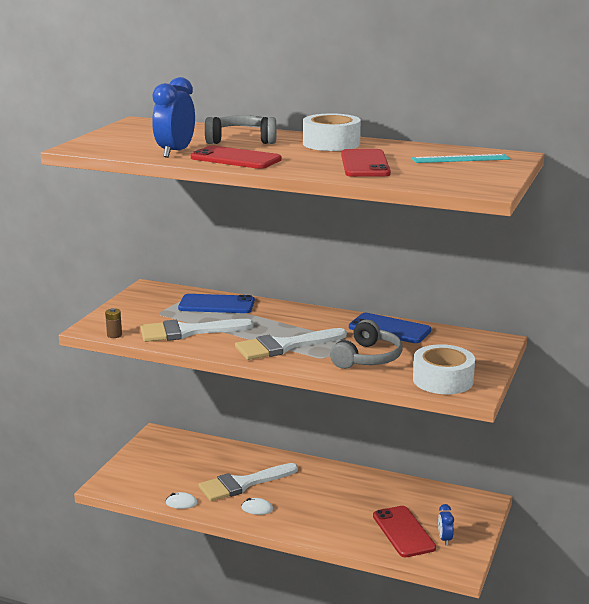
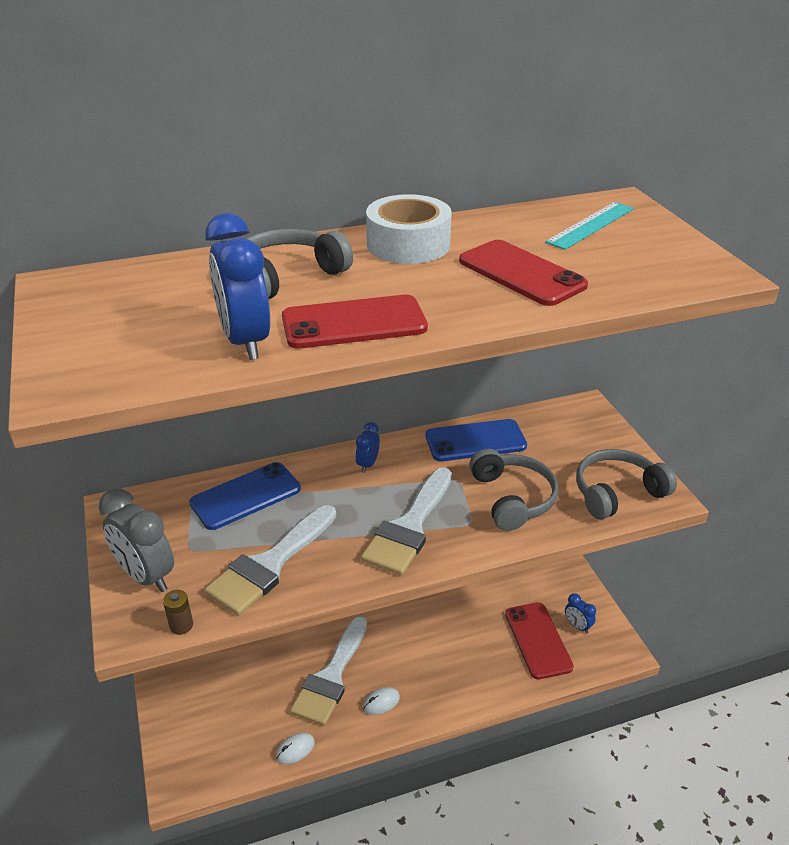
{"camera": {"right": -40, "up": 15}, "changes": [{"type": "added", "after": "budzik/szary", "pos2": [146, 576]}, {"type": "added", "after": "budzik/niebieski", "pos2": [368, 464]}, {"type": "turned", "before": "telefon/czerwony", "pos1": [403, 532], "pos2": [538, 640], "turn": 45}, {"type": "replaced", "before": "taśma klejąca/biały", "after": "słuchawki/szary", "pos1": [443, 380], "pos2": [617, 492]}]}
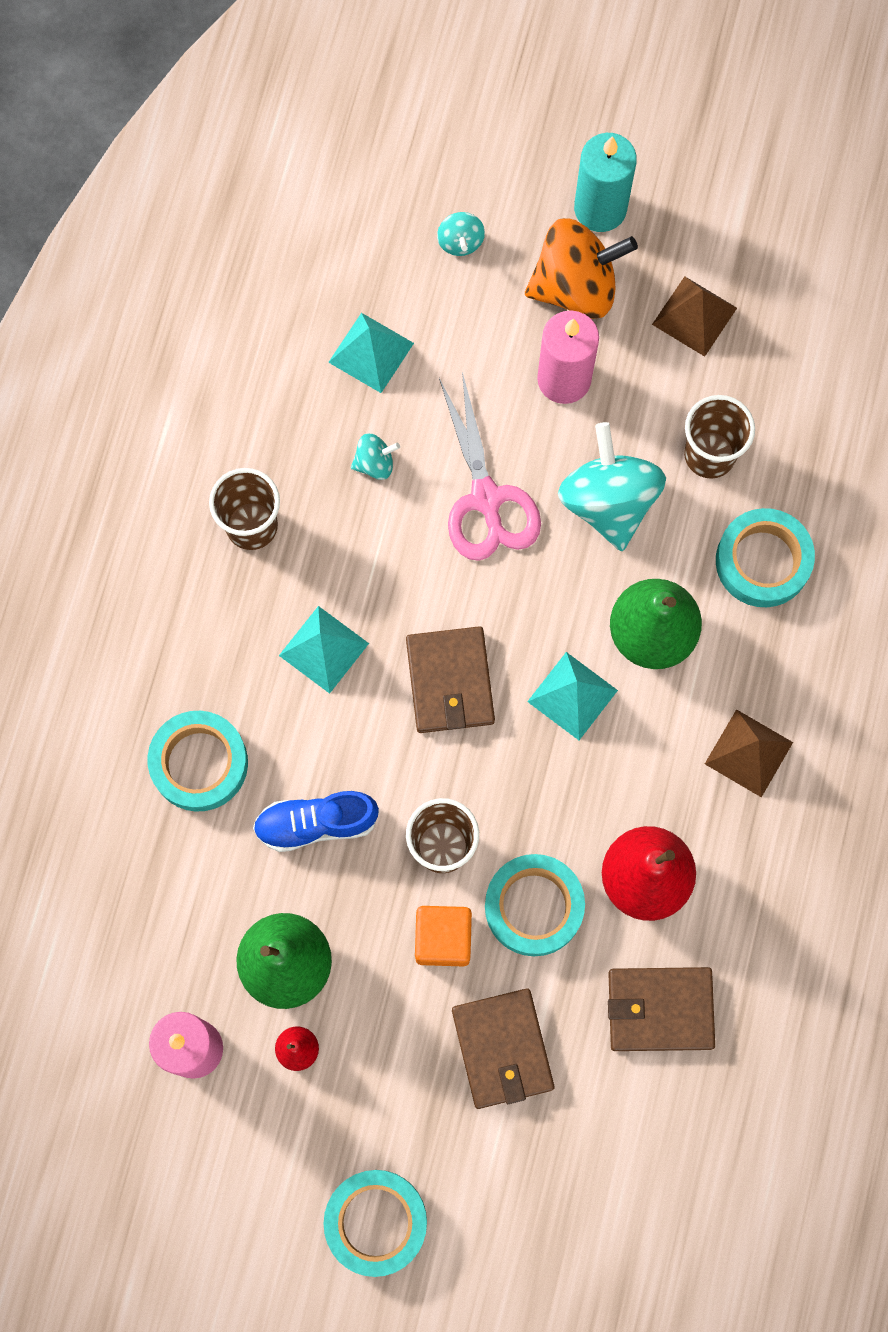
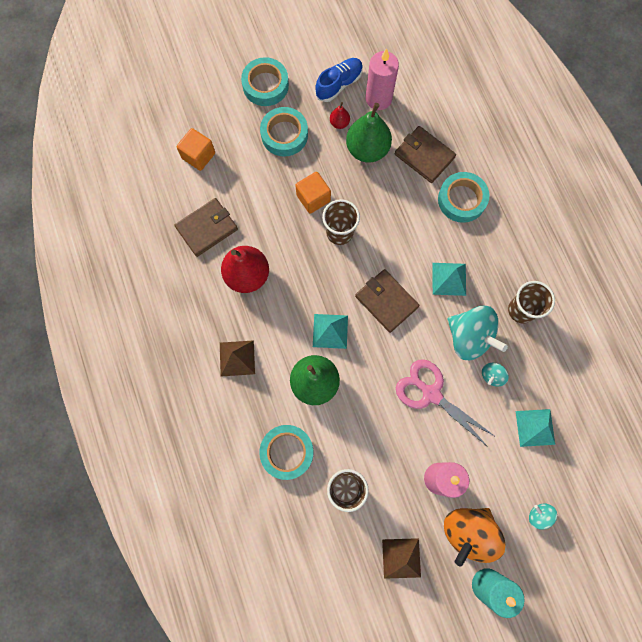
{"camera": {"right": 145, "up": 0}, "changes": [{"type": "added", "after": "sześcian/pomarańczowy", "pos2": [198, 156]}, {"type": "moved", "before": "taśma klejąca/turkusowy", "pos1": [534, 906], "pos2": [284, 135]}, {"type": "moved", "before": "but/niebieski", "pos1": [316, 823], "pos2": [339, 84]}, {"type": "moved", "before": "portfel/brązowy", "pos1": [502, 1049], "pos2": [424, 156]}, {"type": "moved", "before": "bączek/turkusowy", "pos1": [608, 502], "pos2": [469, 337]}]}
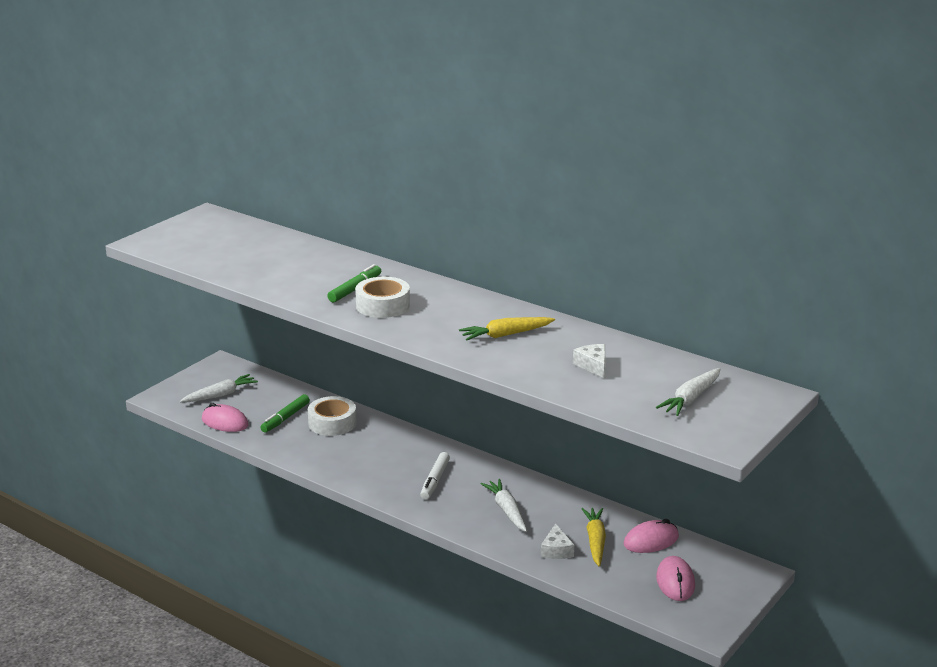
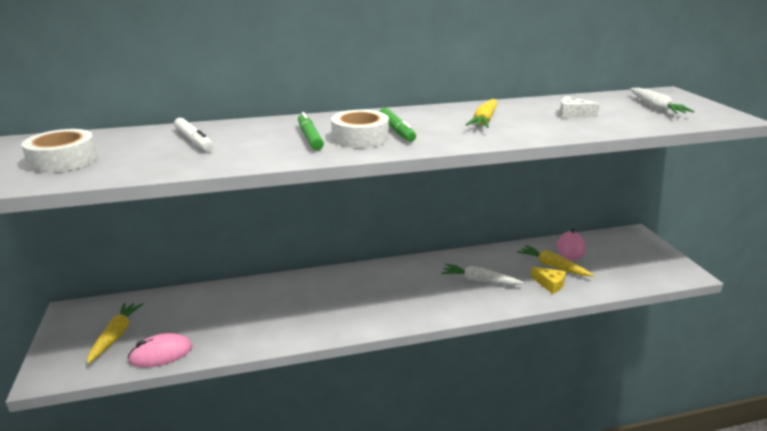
{"camera": {"right": -50, "up": 0}, "changes": [{"type": "moved", "before": "taśma klejąca/biały", "pos1": [332, 423], "pos2": [63, 160]}, {"type": "recoloured", "before": "marchewka/biały", "after": "marchewka/żółty", "pos1": [220, 395], "pos2": [116, 335]}, {"type": "moved", "before": "flamaster/biały", "pos1": [435, 480], "pos2": [194, 140]}, {"type": "moved", "before": "flamaster/zielony", "pos1": [286, 418], "pos2": [396, 130]}, {"type": "recoloured", "before": "ser/biały", "after": "ser/żółty", "pos1": [556, 550], "pos2": [550, 284]}, {"type": "removed", "before": "myszka/różowy", "pos1": [675, 582]}]}
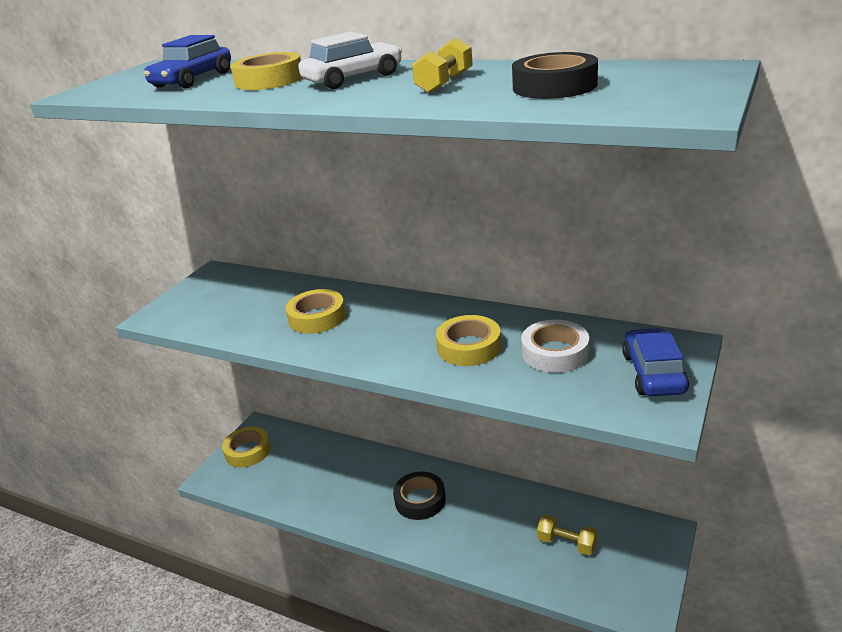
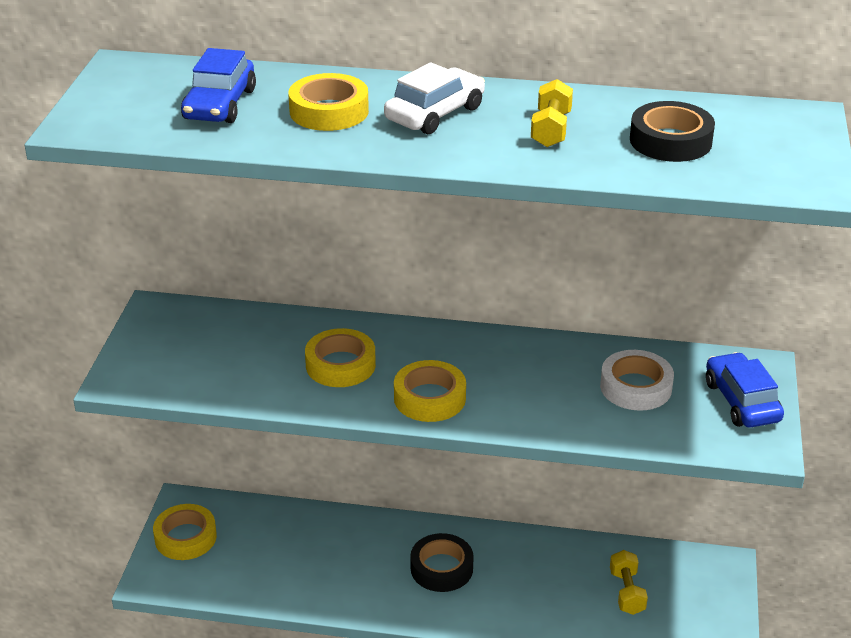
{"camera": {"right": -20, "up": 5}, "changes": [{"type": "moved", "before": "taśma klejąca/żółty", "pos1": [469, 347], "pos2": [429, 398]}, {"type": "turned", "before": "hantel/żółty", "pos1": [567, 543], "pos2": [626, 592], "turn": 75}]}
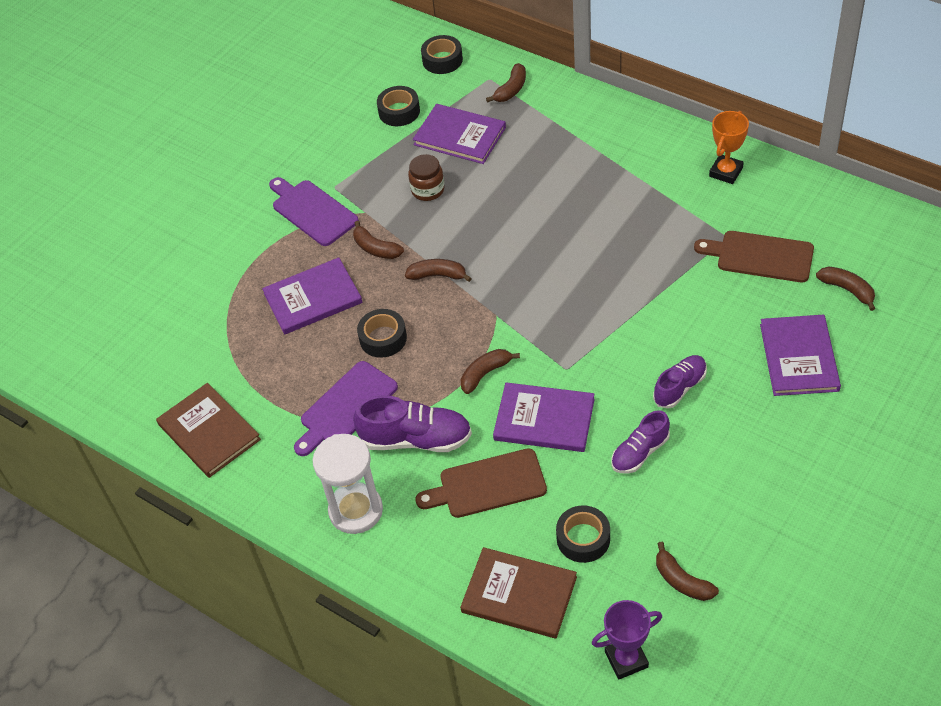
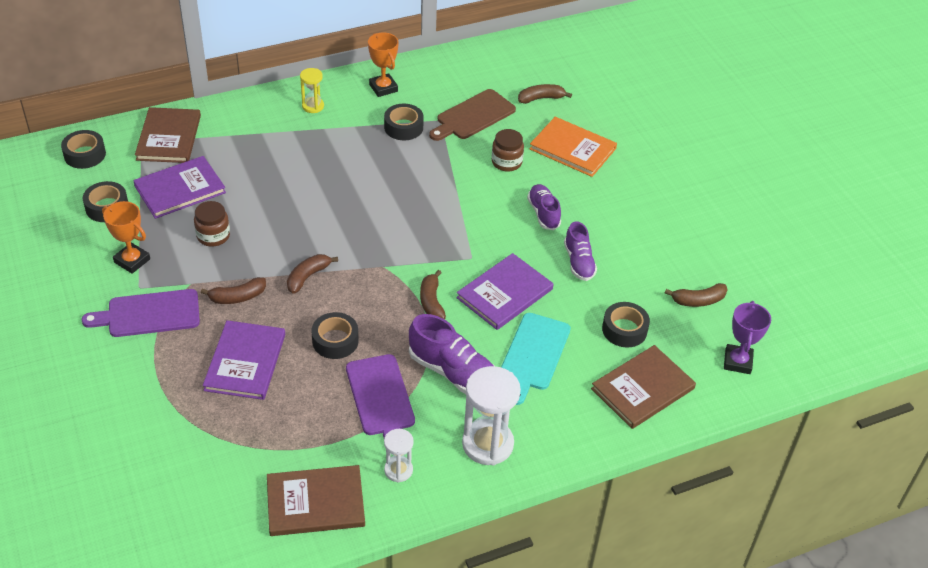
{"camera": {"right": -65, "up": -5}, "changes": [{"type": "added", "after": "puchar/pomarańczowy", "pos2": [132, 261]}, {"type": "replaced", "before": "banan/brązowy", "after": "książka/brązowy", "pos1": [511, 89], "pos2": [169, 137]}, {"type": "added", "after": "klepsydra/żółty", "pos2": [313, 106]}, {"type": "added", "after": "taśma klejąca/czarny", "pos2": [403, 127]}, {"type": "added", "after": "klepsydra/biały", "pos2": [398, 470]}, {"type": "turned", "before": "but/fioletowy", "pos1": [416, 439], "pos2": [454, 373], "turn": 90}, {"type": "added", "after": "słoik/brązowy", "pos2": [506, 162]}, {"type": "recoloured", "before": "deska do krojenia/brązowy", "after": "deska do krojenia/turkusowy", "pos1": [487, 485], "pos2": [533, 355]}, {"type": "recoloured", "before": "książka/fioletowy", "after": "książka/pomarańczowy", "pos1": [799, 357], "pos2": [572, 149]}]}
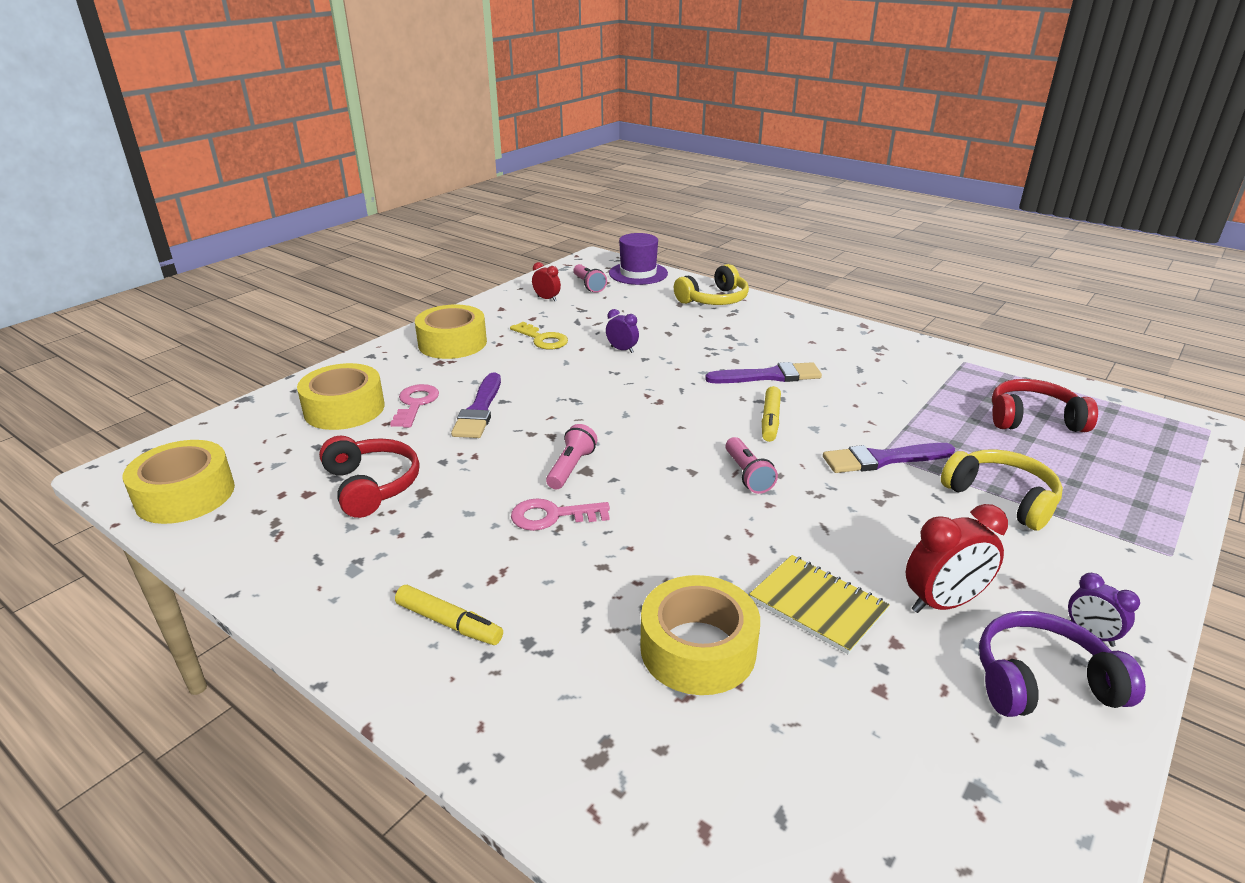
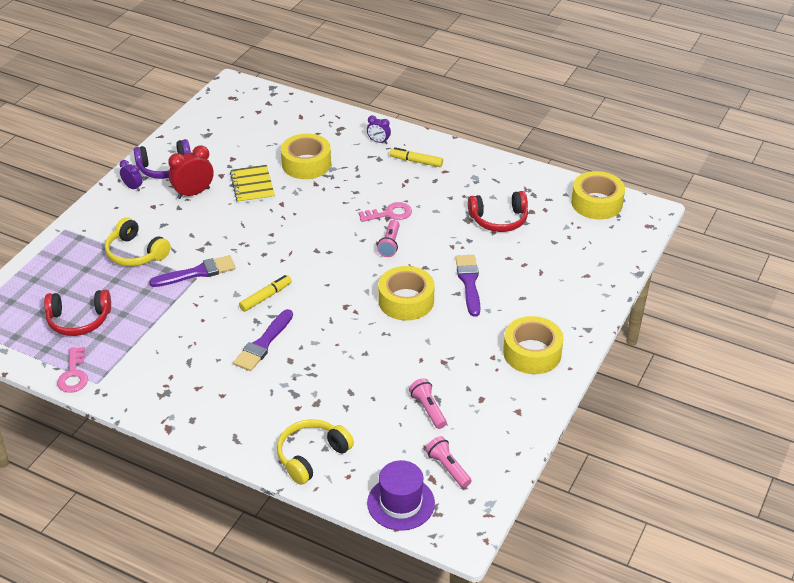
{"camera": {"right": 170, "up": 10}, "changes": [{"type": "moved", "before": "klucz/różowy", "pos1": [415, 404], "pos2": [74, 374]}, {"type": "turned", "before": "zeszyt/żółty", "pos1": [817, 605], "pos2": [252, 186], "turn": 45}, {"type": "turned", "before": "pędzel/fioletowy", "pos1": [769, 376], "pos2": [263, 343], "turn": -45}, {"type": "turned", "before": "flamaster/żółty", "pos1": [770, 420], "pos2": [266, 297], "turn": 45}, {"type": "moved", "before": "budzik/fioletowy", "pos1": [622, 350], "pos2": [378, 141]}, {"type": "moved", "before": "taśma klejąca/żółty", "pos1": [344, 409], "pos2": [406, 301]}, {"type": "moved", "before": "latarka/różowy", "pos1": [747, 475], "pos2": [428, 409]}, {"type": "turned", "before": "słuchawki/czerwony", "pos1": [372, 485], "pos2": [499, 220], "turn": -60}, {"type": "removed", "before": "klucz/żółty", "pos1": [542, 339]}, {"type": "removed", "before": "budzik/czerwony", "pos1": [547, 299]}]}
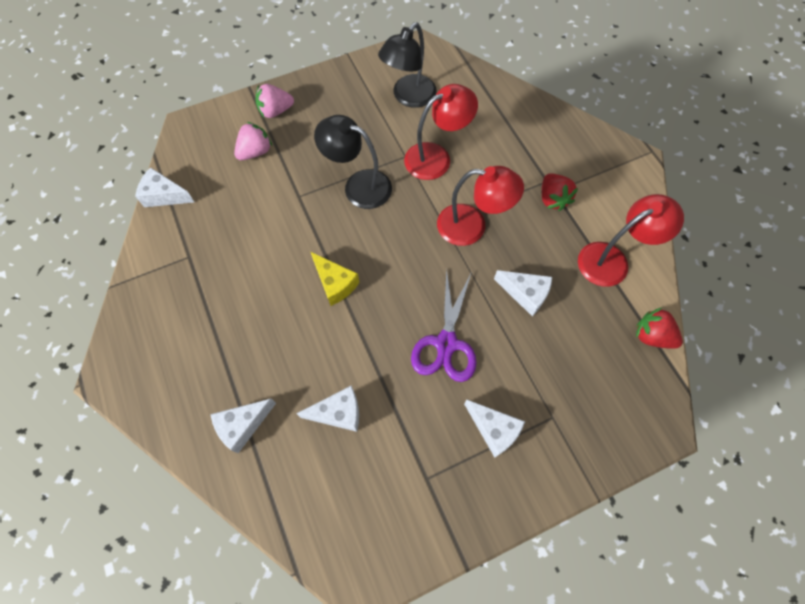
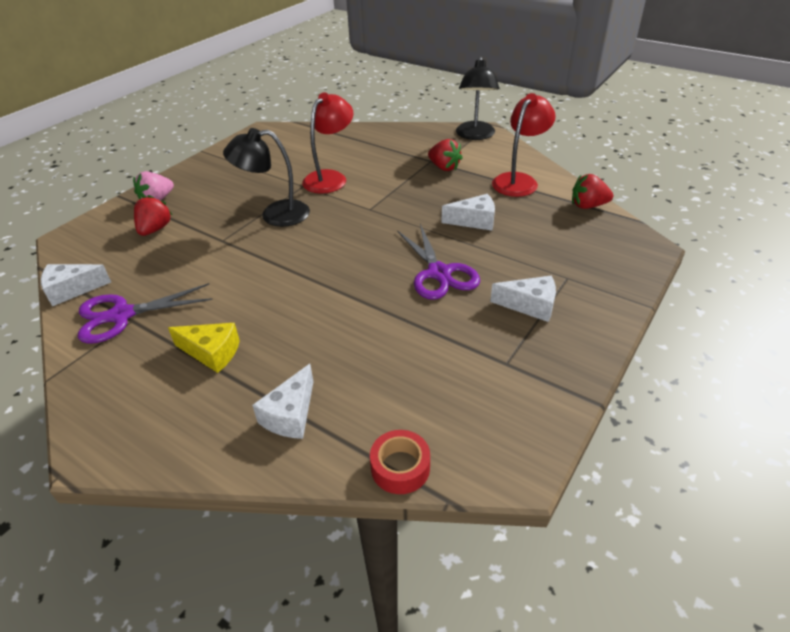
{"camera": {"right": -30, "up": -25}, "changes": [{"type": "added", "after": "nożyczki/fioletowy", "pos2": [122, 315]}, {"type": "recoloured", "before": "truskawka/różowy", "after": "truskawka/czerwony", "pos1": [255, 152], "pos2": [155, 229]}, {"type": "moved", "before": "ser/żółty", "pos1": [335, 283], "pos2": [212, 353]}, {"type": "added", "after": "taśma klejąca/czerwony", "pos2": [400, 467]}, {"type": "moved", "before": "lampka/czarny", "pos1": [408, 97], "pos2": [475, 135]}, {"type": "removed", "before": "ser/biały", "pos1": [338, 413]}, {"type": "removed", "before": "lampka/czerwony", "pos1": [472, 226]}]}
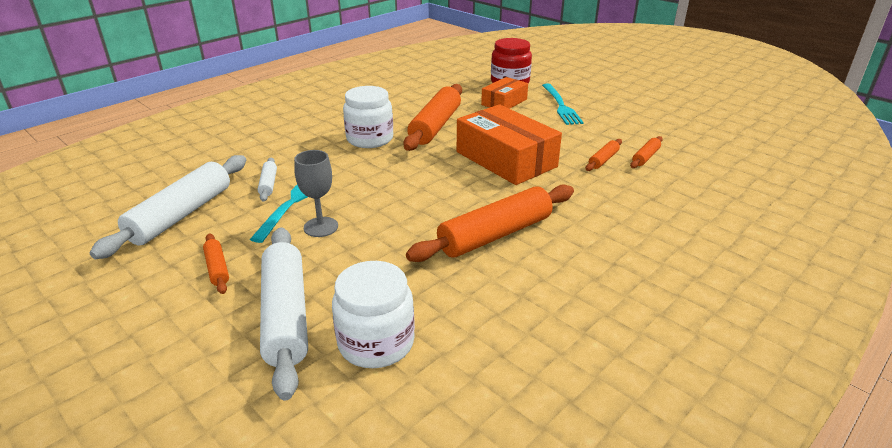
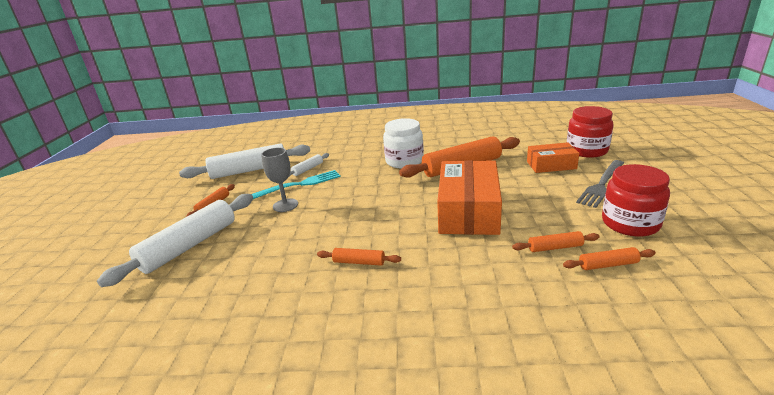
{"camera": {"right": 50, "up": -5}, "changes": [{"type": "resized", "before": "wałek do ciasta/pomarańczowy", "pos1": [495, 234], "pos2": [359, 262], "scale": 0.46}, {"type": "recoloured", "before": "widelec/turkusowy", "after": "widelec/szary", "pos1": [561, 106], "pos2": [601, 184]}, {"type": "added", "after": "słoik/czerwony", "pos2": [630, 223]}, {"type": "removed", "before": "słoik/biały", "pos1": [376, 343]}]}
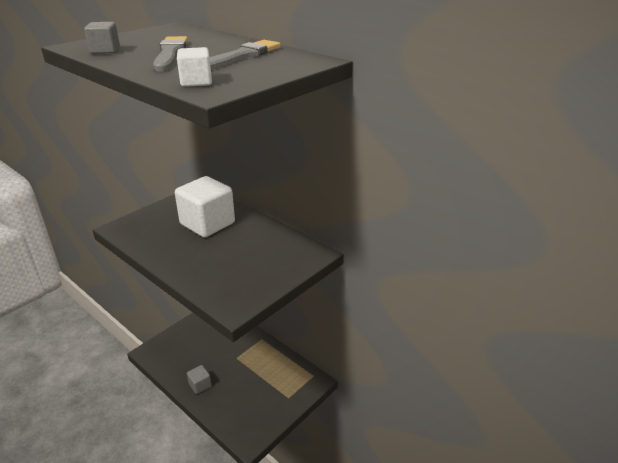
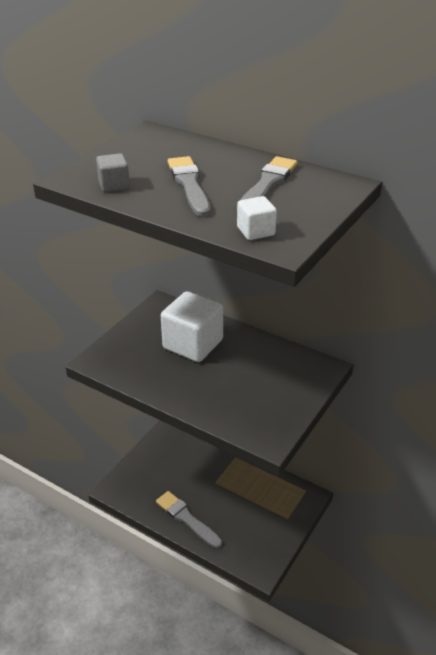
{"camera": {"right": -10, "up": 5}, "changes": [{"type": "replaced", "before": "sześcian/szary", "after": "pędzel/szary", "pos1": [200, 385], "pos2": [187, 519]}]}
